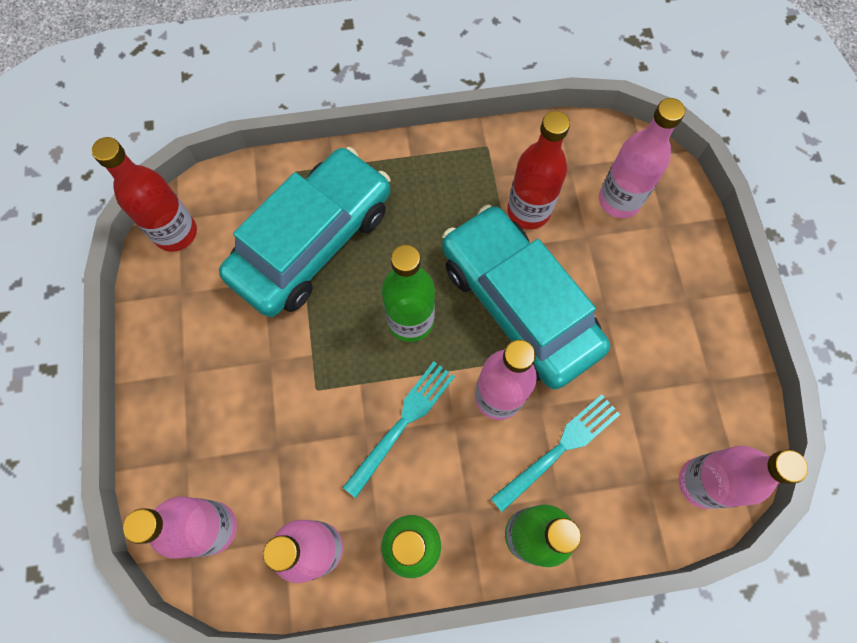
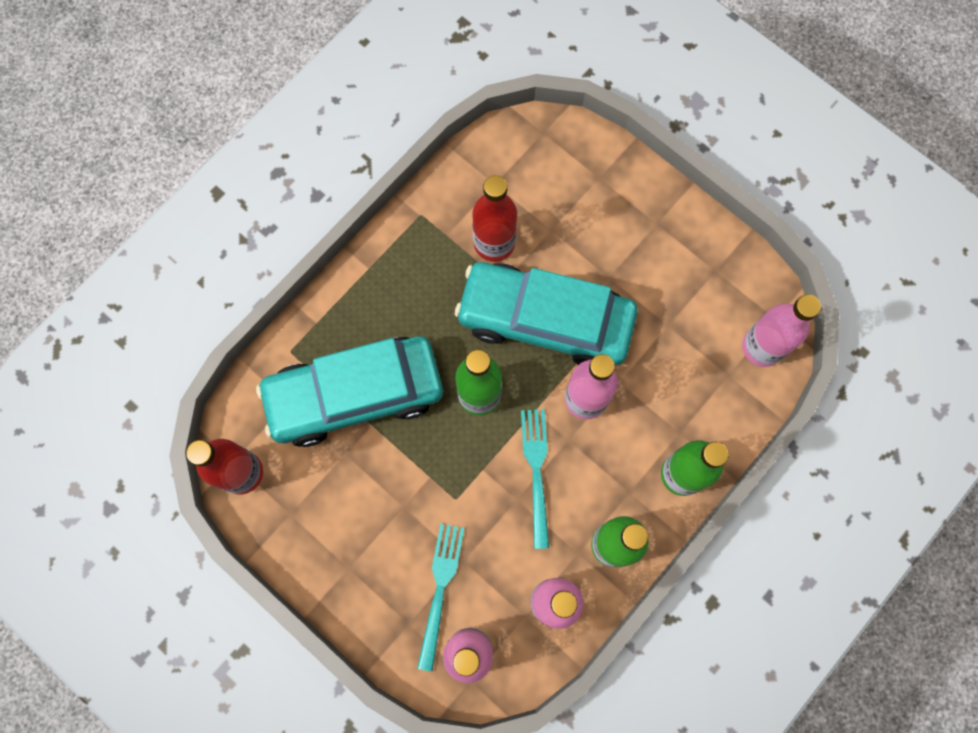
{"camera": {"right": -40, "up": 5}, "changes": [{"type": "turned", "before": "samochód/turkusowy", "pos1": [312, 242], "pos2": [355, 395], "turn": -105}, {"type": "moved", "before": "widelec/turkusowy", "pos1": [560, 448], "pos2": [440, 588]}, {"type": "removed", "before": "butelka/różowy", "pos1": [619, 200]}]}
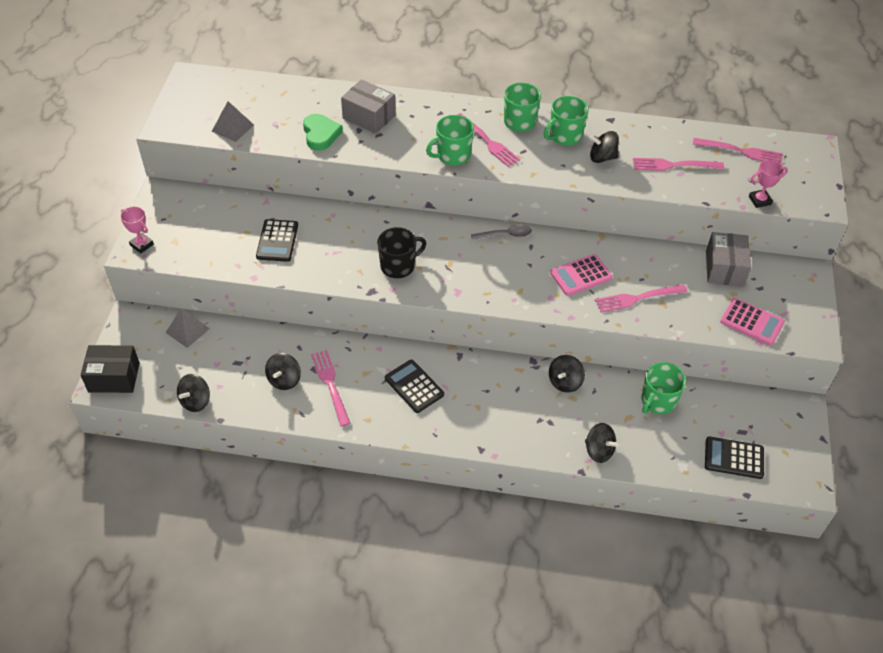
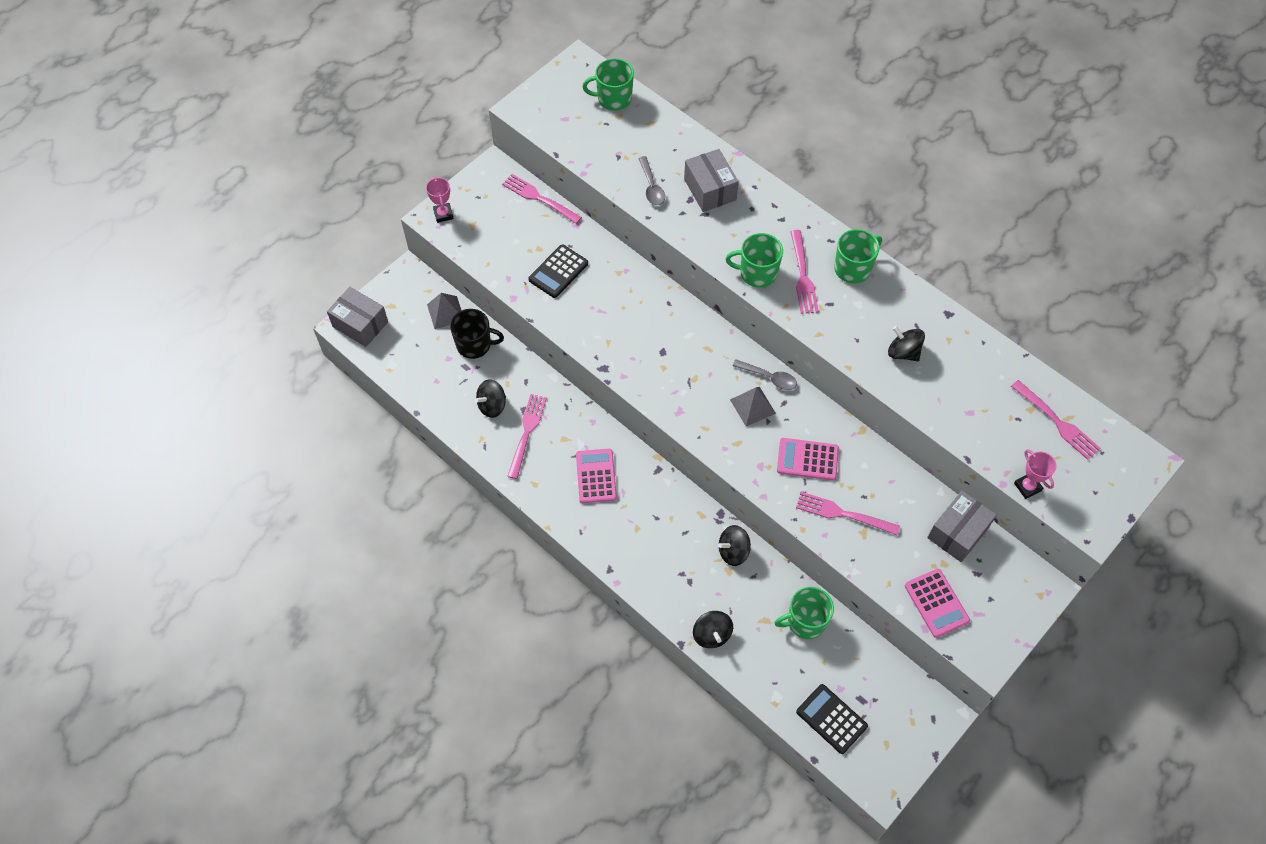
{"camera": {"right": 35, "up": 10}, "changes": [{"type": "recoloured", "before": "pudełko/czarny", "after": "pudełko/szary", "pos1": [114, 377], "pos2": [360, 324]}, {"type": "moved", "before": "kubek/czarny", "pos1": [398, 266], "pos2": [475, 345]}, {"type": "moved", "before": "widelec/różowy", "pos1": [673, 165], "pos2": [539, 198]}, {"type": "recoloured", "before": "kalkulator/czarny", "after": "kalkulator/różowy", "pos1": [414, 386], "pos2": [596, 476]}, {"type": "moved", "before": "kubek/zielony", "pos1": [565, 136], "pos2": [613, 99]}, {"type": "replaced", "before": "serce/zielony", "after": "łyżka/szary", "pos1": [320, 134], "pos2": [651, 186]}, {"type": "moved", "before": "piramida/szary", "pos1": [232, 128], "pos2": [752, 406]}, {"type": "turned", "before": "puchar/różowy", "pos1": [759, 200], "pos2": [1027, 487], "turn": 45}, {"type": "removed", "before": "bączek/czarny", "pos1": [195, 401]}]}
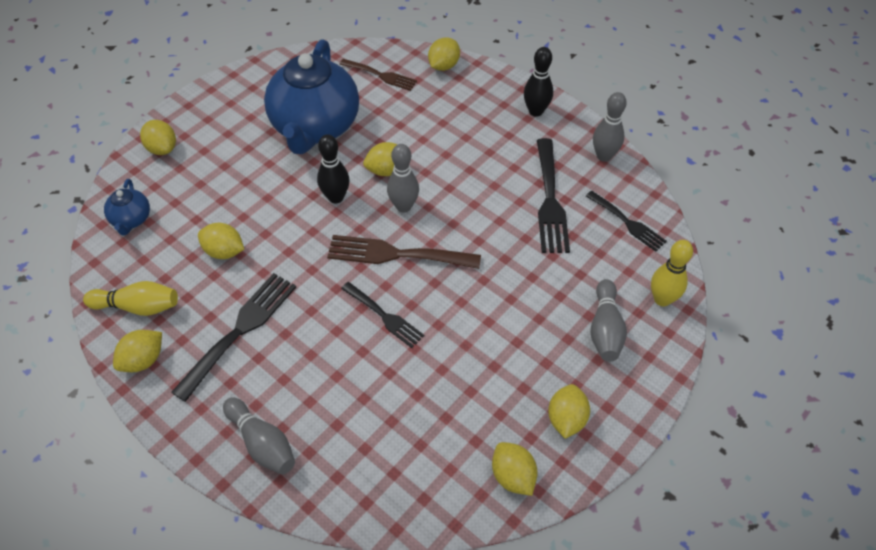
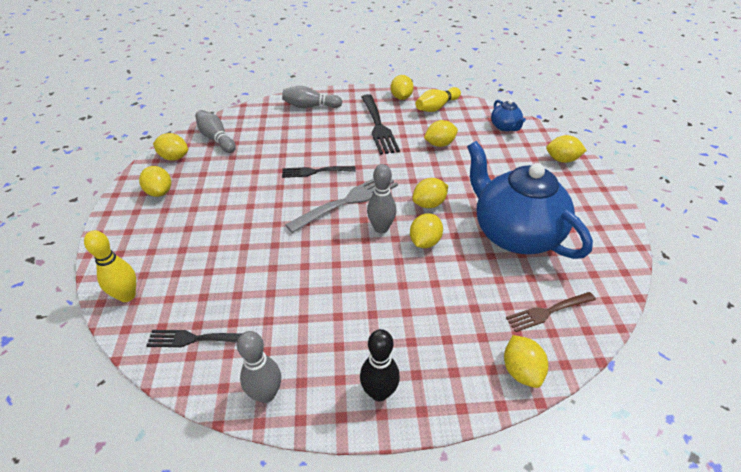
{"camera": {"right": 135, "up": -10}, "changes": [{"type": "moved", "before": "kręgiel/szary", "pos1": [605, 329], "pos2": [216, 139]}, {"type": "recoloured", "before": "widelec/brązowy", "after": "widelec/szary", "pos1": [396, 254], "pos2": [348, 201]}, {"type": "replaced", "before": "kręgiel/czarny", "after": "cytryna/żółty", "pos1": [336, 197], "pos2": [429, 204]}, {"type": "turned", "before": "imbryk/niebieski", "pos1": [131, 220], "pos2": [505, 127], "turn": -150}, {"type": "removed", "before": "widelec/czarny", "pos1": [550, 200]}]}
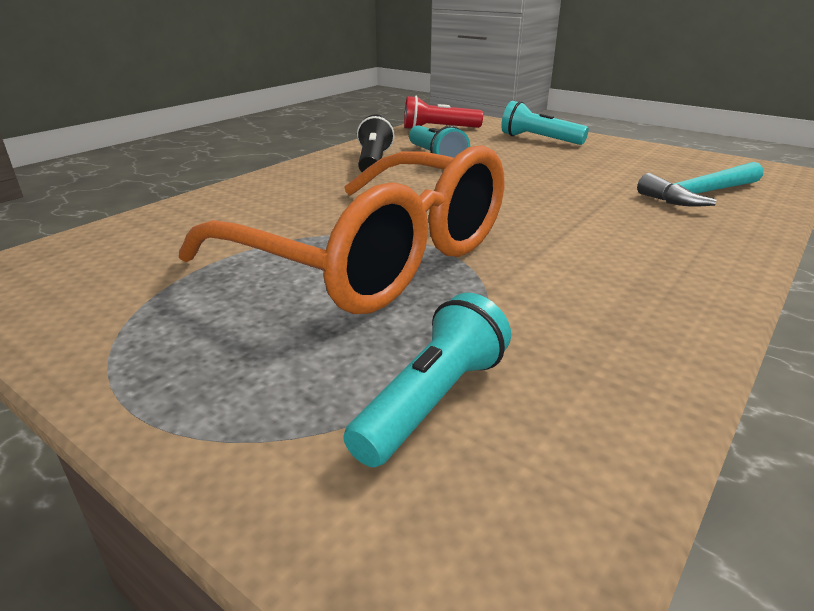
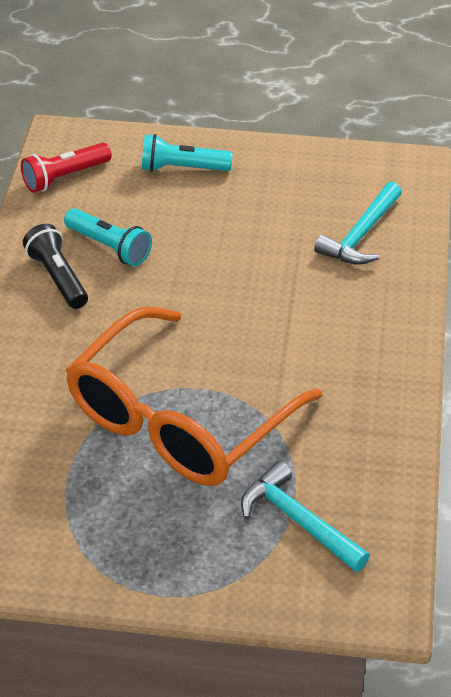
{"camera": {"right": -30, "up": 15}, "changes": [{"type": "turned", "before": "okulary/pomarańczowy", "pos1": [375, 258], "pos2": [178, 421], "turn": 120}, {"type": "replaced", "before": "latarka/turkusowy", "after": "młotek/turkusowy", "pos1": [433, 401], "pos2": [298, 521]}]}
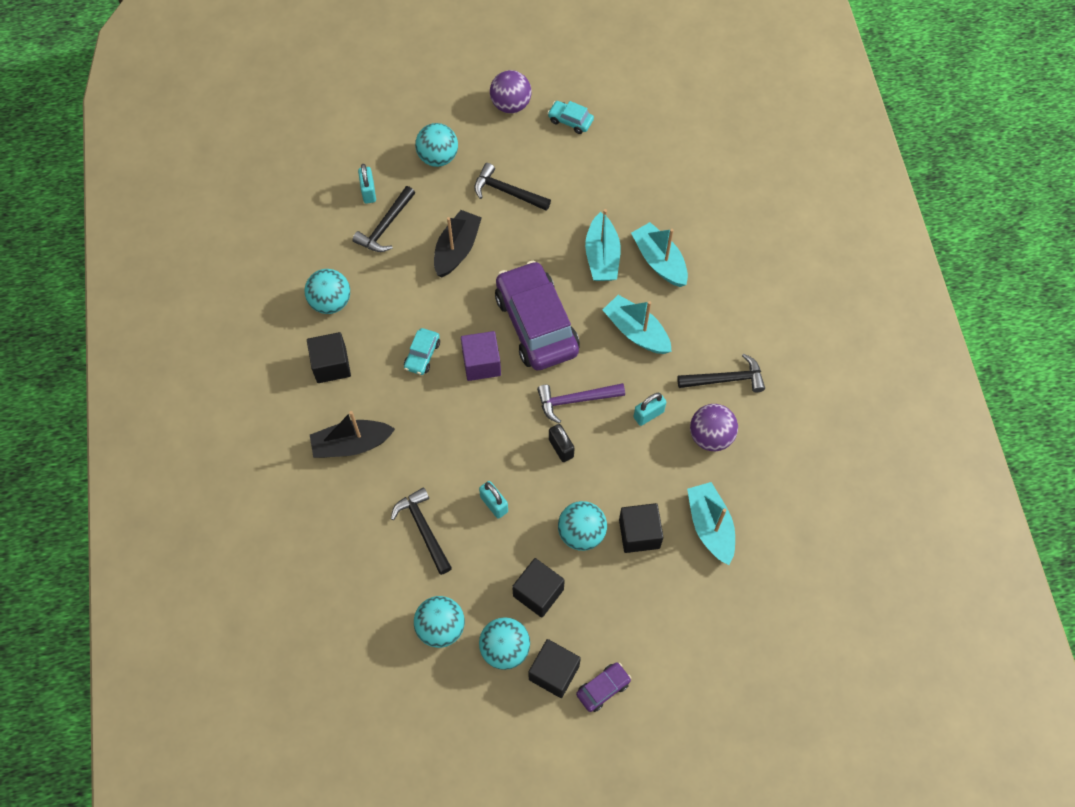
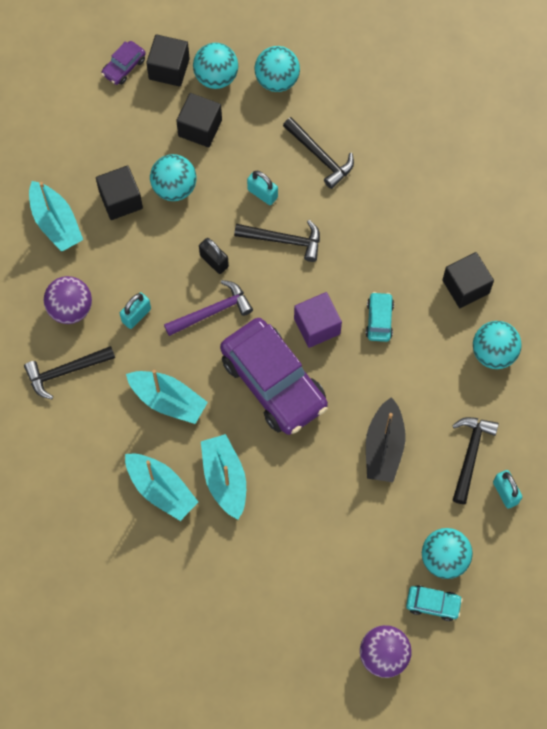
{"camera": {"right": 165, "up": 5}, "changes": [{"type": "moved", "before": "młotek/czarny", "pos1": [507, 192], "pos2": [283, 240]}, {"type": "moved", "before": "samochód/turkusowy", "pos1": [570, 121], "pos2": [433, 604]}, {"type": "removed", "before": "łódka/czarny", "pos1": [351, 444]}]}
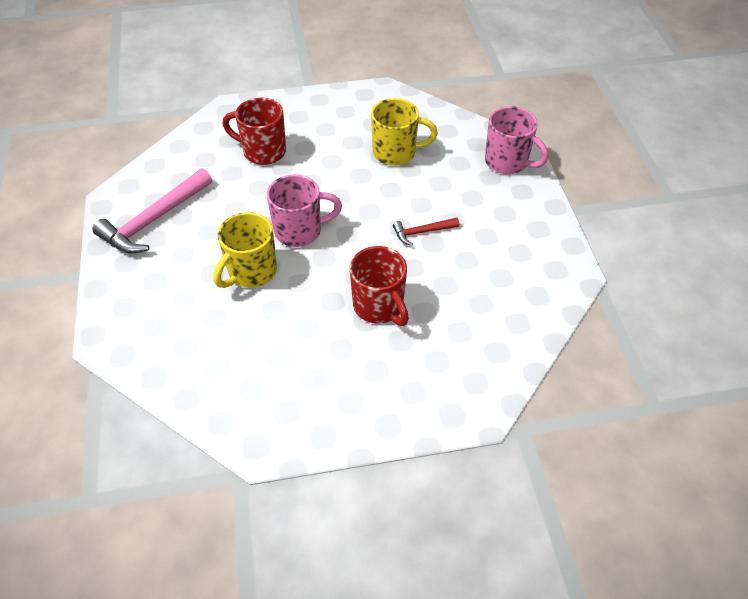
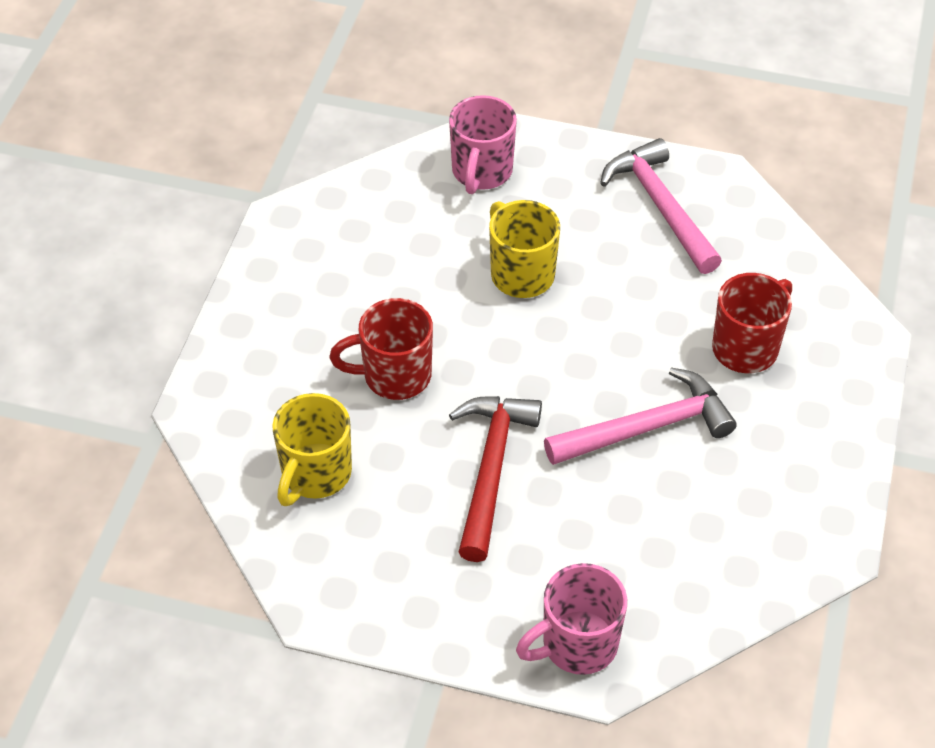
{"camera": {"right": 115, "up": 0}, "changes": [{"type": "moved", "before": "kubek/żółty", "pos1": [396, 153], "pos2": [315, 474]}, {"type": "moved", "before": "kubek/różowy", "pos1": [300, 231], "pos2": [481, 172]}, {"type": "resized", "before": "młotek/czerwony", "pos1": [422, 232], "pos2": [490, 469], "scale": 1.96}, {"type": "added", "after": "młotek/różowy", "pos2": [647, 427]}]}
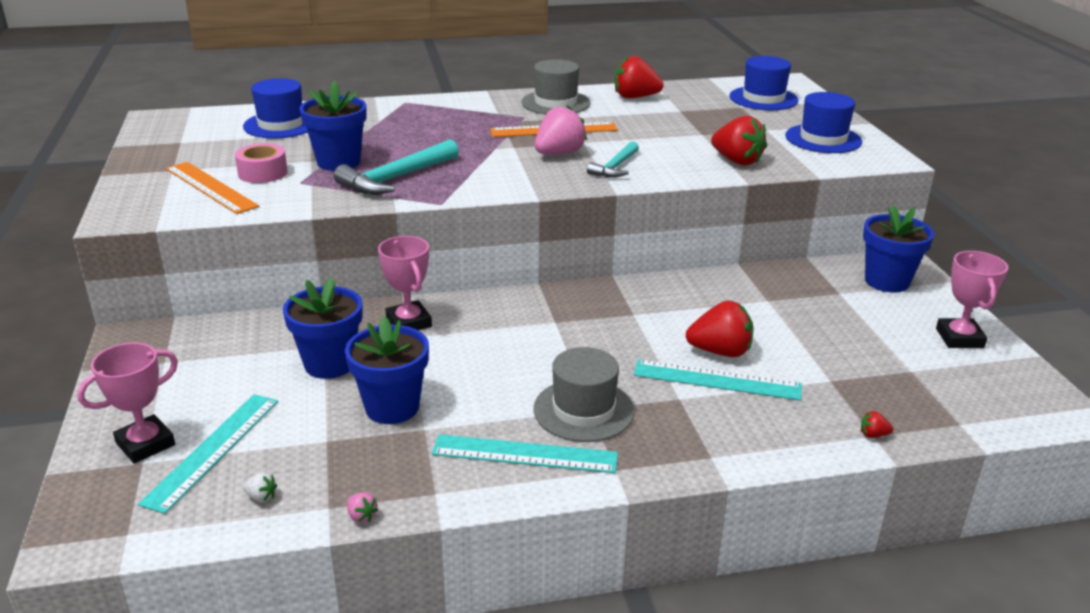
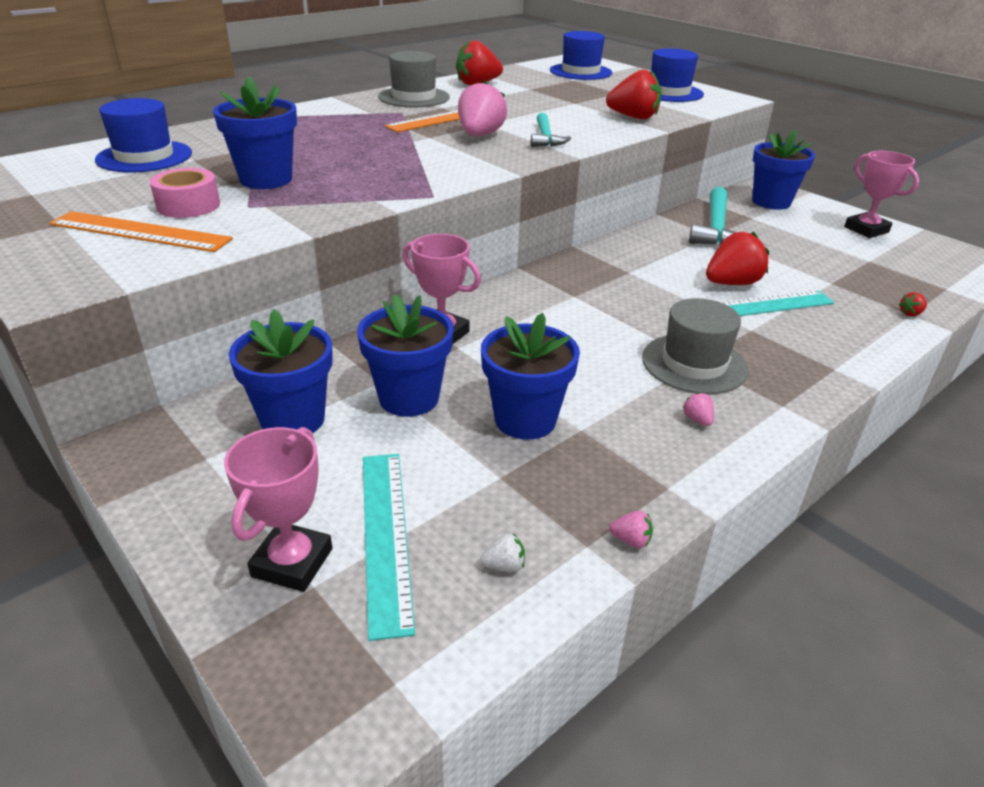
{"camera": {"right": -30, "up": 5}, "changes": [{"type": "added", "after": "doniczka/niebieski", "pos2": [293, 419]}, {"type": "replaced", "before": "linijka/turkusowy", "after": "truskawka/różowy", "pos1": [525, 454], "pos2": [697, 419]}, {"type": "moved", "before": "młotek/turkusowy", "pos1": [396, 178], "pos2": [716, 229]}]}
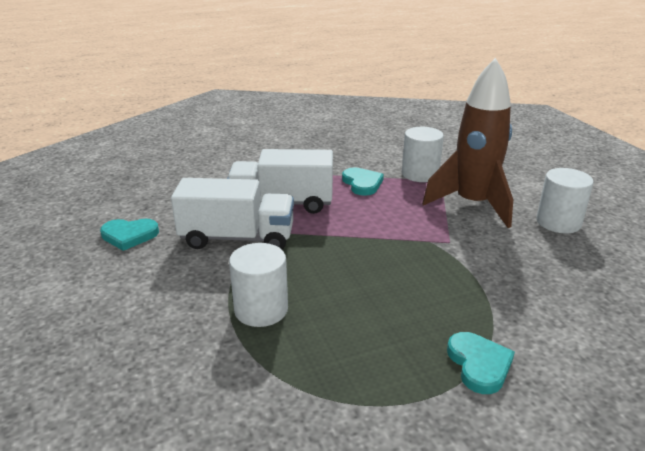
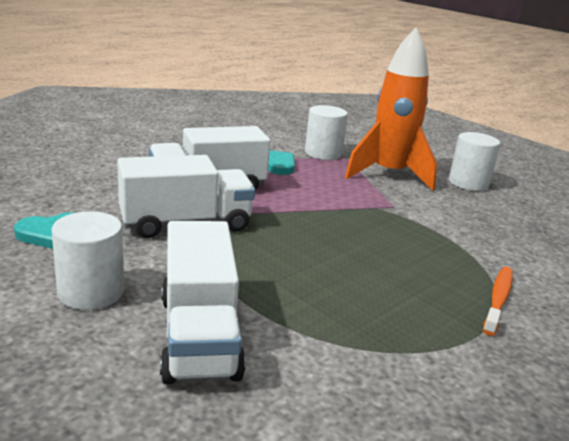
{"camera": {"right": -25, "up": -5}, "changes": [{"type": "moved", "before": "walec/biały", "pos1": [261, 310], "pos2": [91, 292]}, {"type": "added", "after": "ciężarówka/biały", "pos2": [199, 335]}, {"type": "recoloured", "before": "rakieta/brązowy", "after": "rakieta/pomarańczowy", "pos1": [472, 204], "pos2": [389, 175]}, {"type": "replaced", "before": "serce/turkusowy", "after": "szczoteczka do zębów/pomarańczowy", "pos1": [479, 364], "pos2": [498, 299]}]}
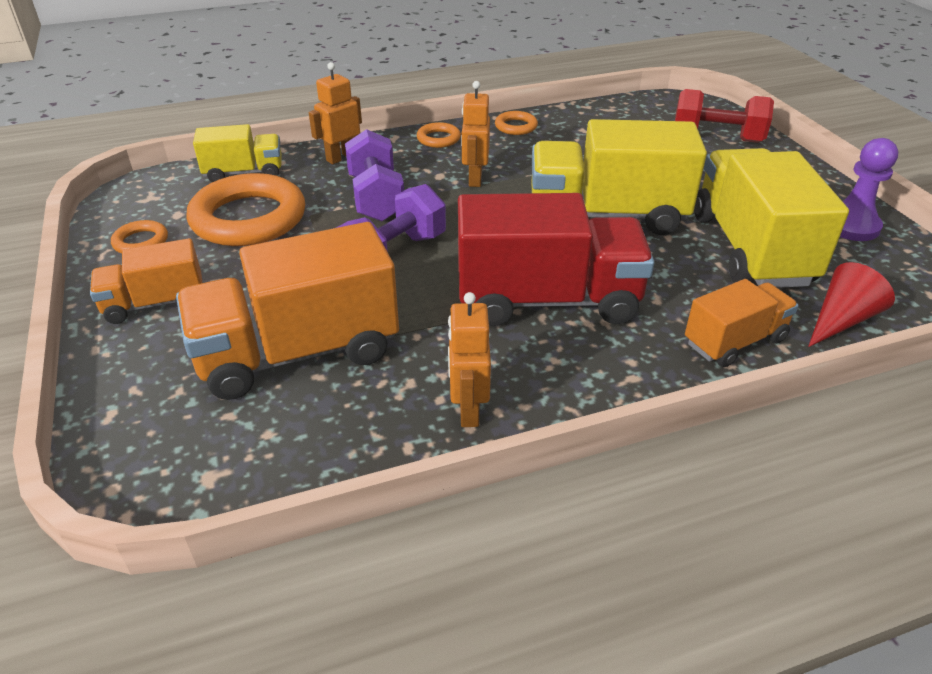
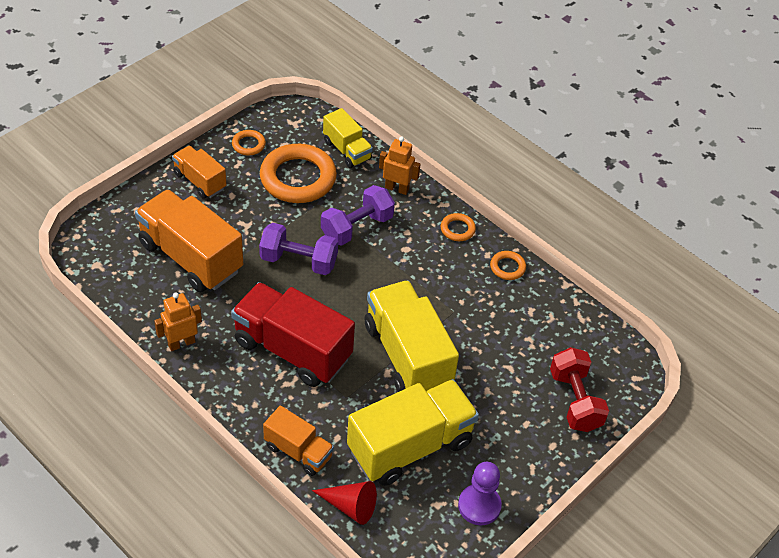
{"camera": {"right": 60, "up": 10}, "changes": [{"type": "turned", "before": "ciężarówka/czerwony", "pos1": [547, 300], "pos2": [292, 350], "turn": 150}, {"type": "removed", "before": "robot/pomarańczowy", "pos1": [475, 179]}]}
